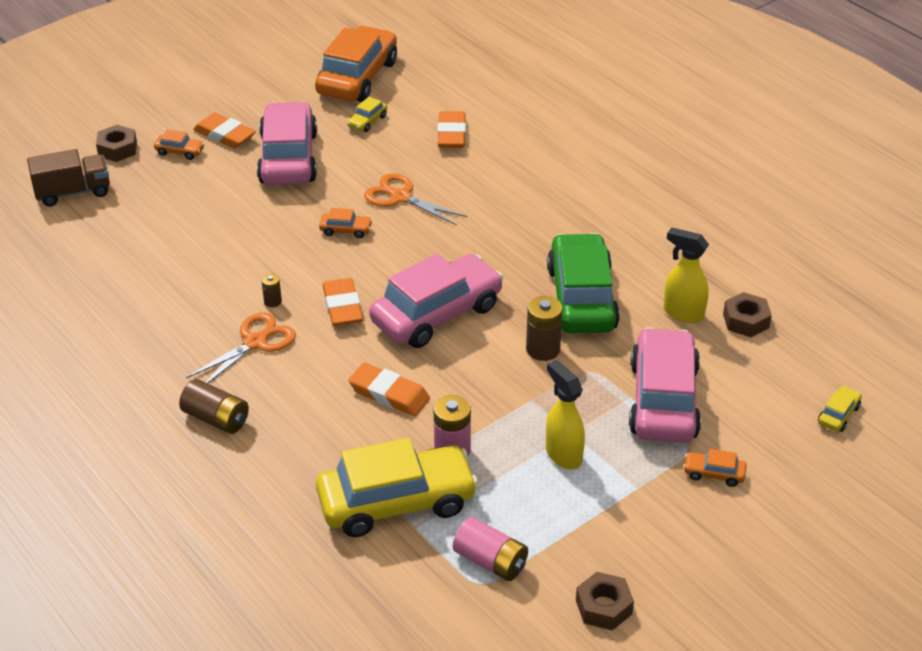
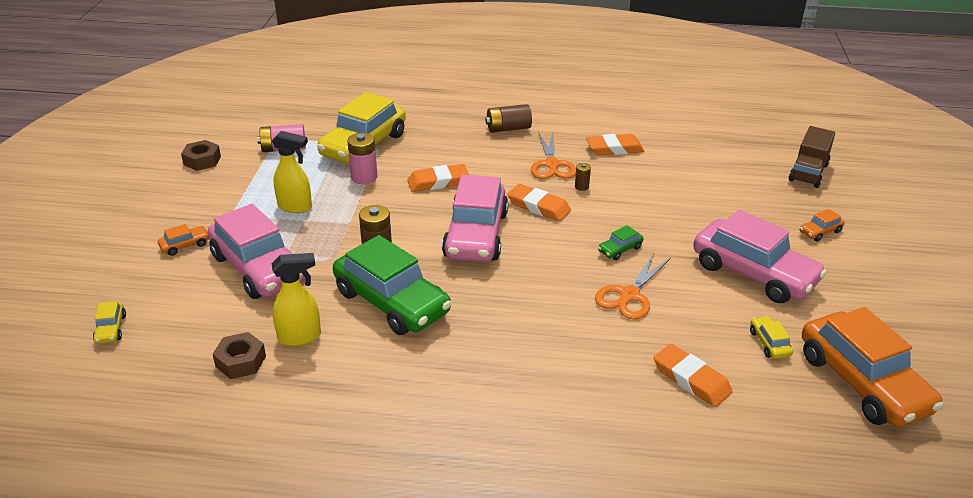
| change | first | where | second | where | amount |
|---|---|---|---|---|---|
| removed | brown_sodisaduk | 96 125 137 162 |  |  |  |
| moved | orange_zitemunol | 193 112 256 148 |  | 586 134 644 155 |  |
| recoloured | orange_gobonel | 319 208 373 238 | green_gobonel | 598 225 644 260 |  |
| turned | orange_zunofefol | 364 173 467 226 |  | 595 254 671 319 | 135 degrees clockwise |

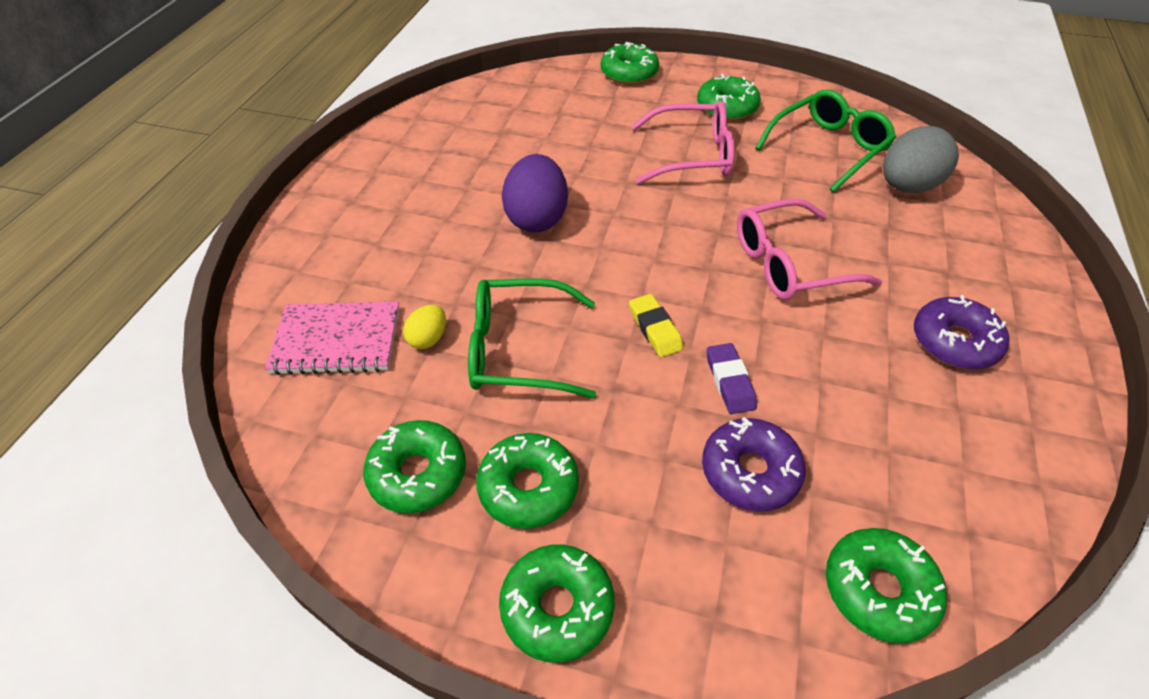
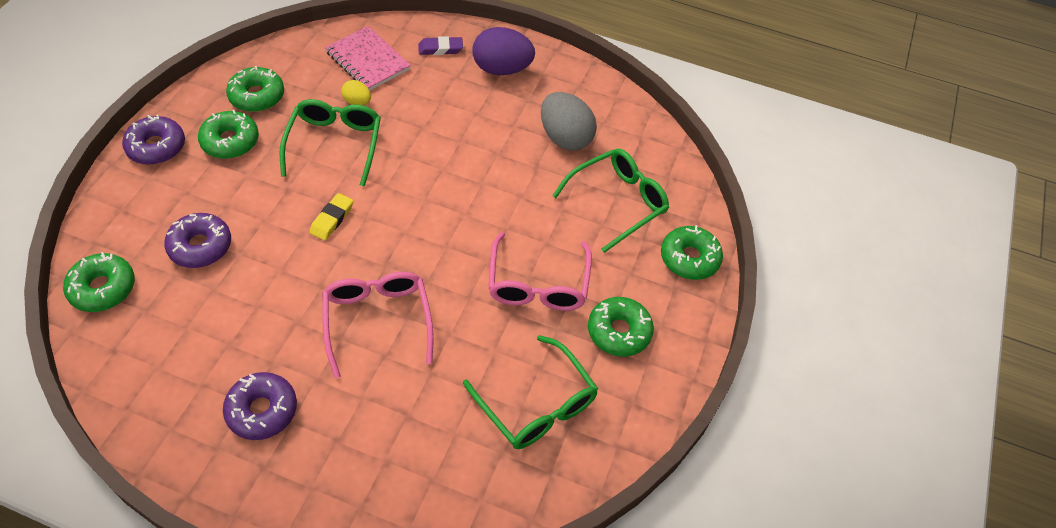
| change | first | where | second | where | amount |
|---|---|---|---|---|---|
| added |  |  | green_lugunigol | 552 149 669 253 |  |
| moved | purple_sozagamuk | 502 154 568 232 |  | 472 27 535 75 |  |
| moved | purple_zitemunol | 707 343 757 414 |  | 418 36 463 55 |  |
| moved | grey_sozagamuk | 883 126 959 193 |  | 541 92 597 151 |  |
| recoloured | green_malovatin | 499 544 615 663 | purple_malovatin | 122 114 185 165 |  |
| turned | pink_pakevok | 265 301 400 375 |  | 325 26 411 91 | 45 degrees counterclockwise |
| turned | yellow_zitemunol | 629 294 684 357 |  | 310 193 353 240 | 45 degrees counterclockwise |

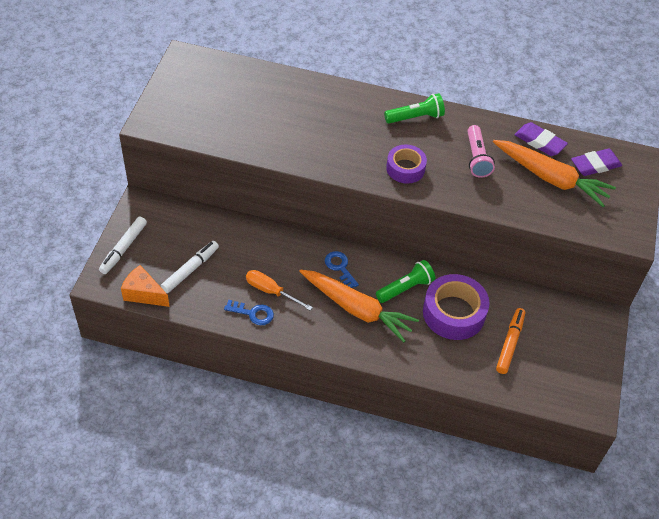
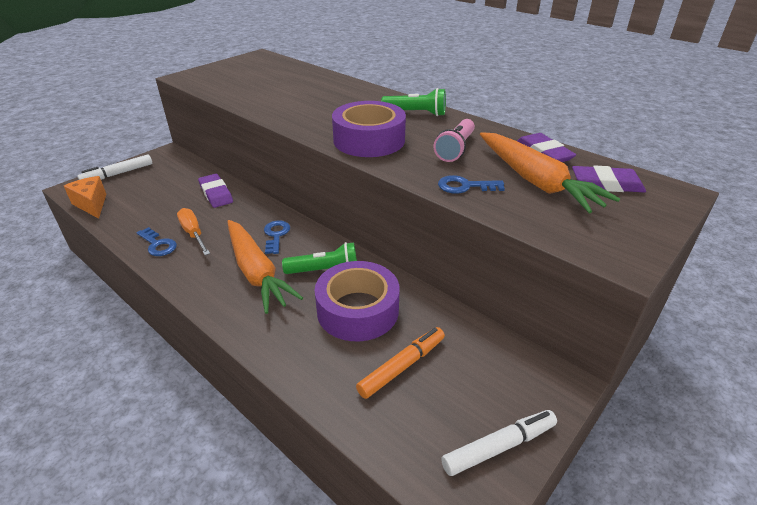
| change | first | where | second | where | amount |
|---|---|---|---|---|---|
| added |  |  | purple_zitemunol | 198 174 233 208 |  |
| added |  |  | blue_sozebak | 438 175 505 194 |  |
| moved | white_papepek | 161 241 219 293 |  | 441 410 557 476 |  |
| resized | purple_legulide | 386 145 427 184 |  | 332 101 406 157 | x1.60 |

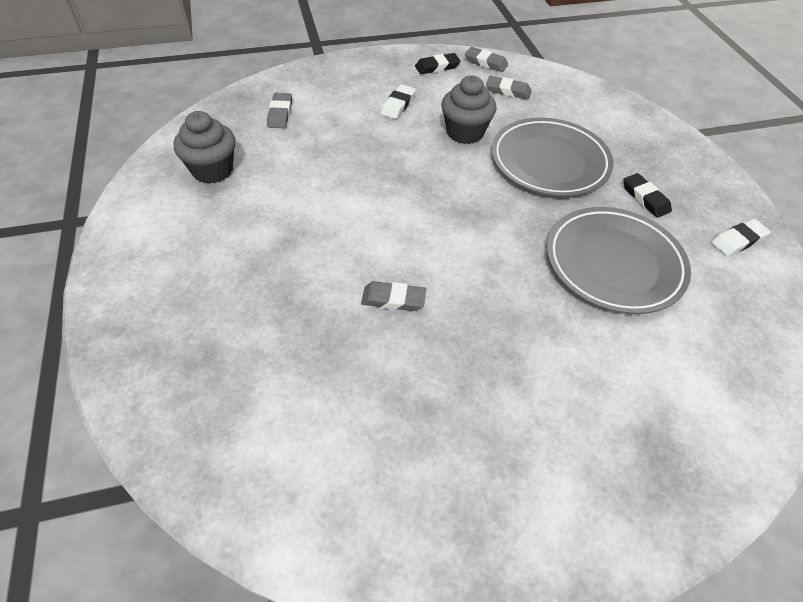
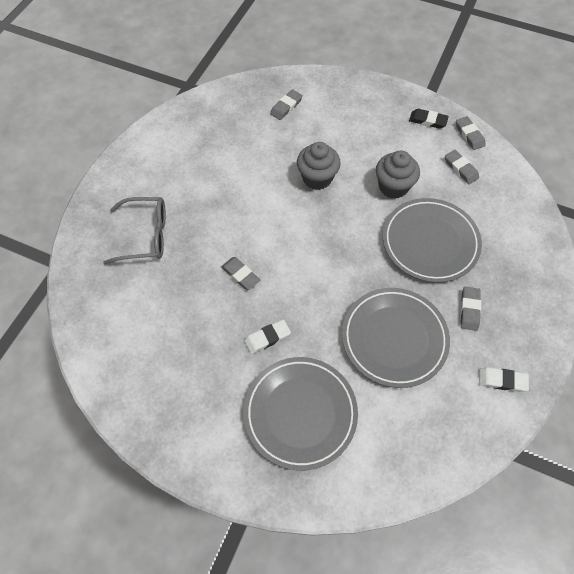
| change | first | where | second | where | amount |
|---|---|---|---|---|---|
| added |  |  | grey_lugunigol | 103 197 166 265 |  |
| added |  |  | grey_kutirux | 243 357 358 471 |  |
| moved | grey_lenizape | 174 111 236 184 |  | 297 142 341 190 |  |
| moved | white_zitemunol | 381 84 416 119 |  | 244 319 291 354 |  |
| recoloured | black_zitemunol | 623 173 672 218 | grey_zitemunol | 460 287 481 331 |  |

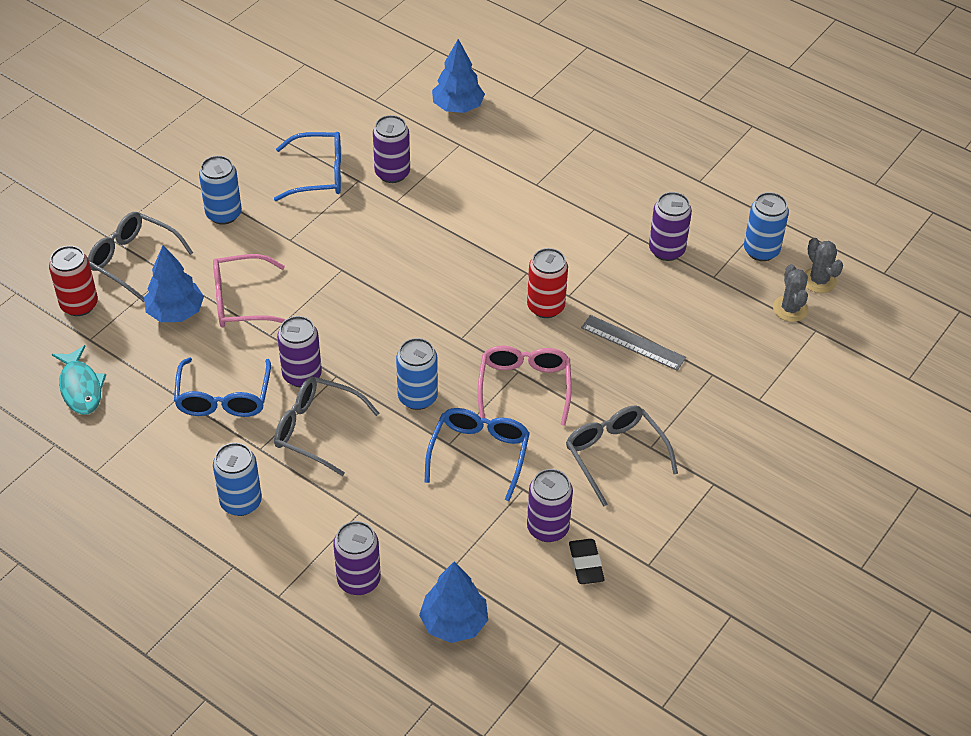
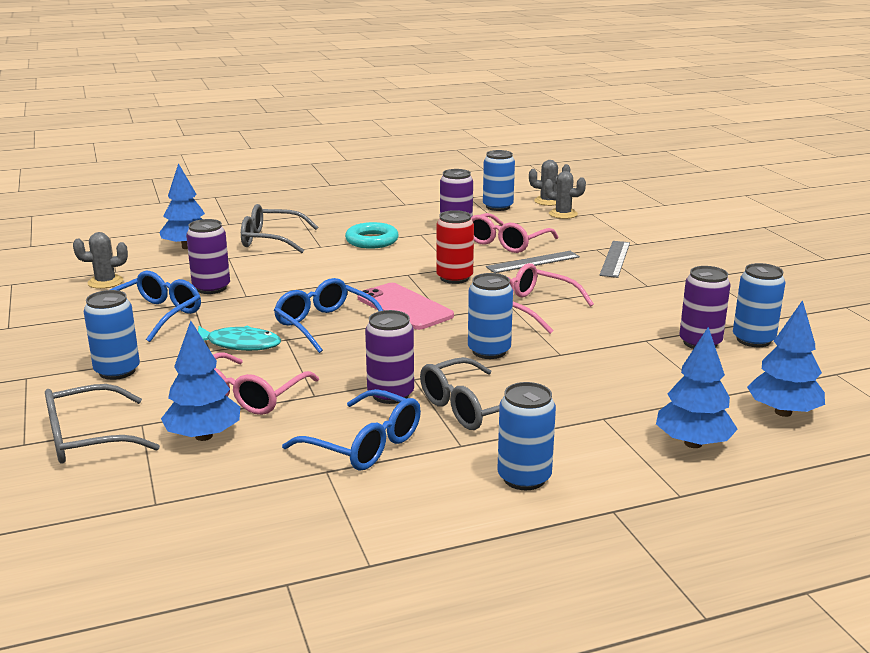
| change | first | where | second | where | amount |
|---|---|---|---|---|---|
| removed | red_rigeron | 49 246 98 316 |  |  |  |
| added |  |  | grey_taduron | 73 232 128 289 |  |
| added |  |  | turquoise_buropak | 345 222 399 249 |  |
| added |  |  | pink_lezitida | 357 283 454 330 |  |
| added |  |  | pink_lugunigol | 471 213 559 253 |  |
| added |  |  | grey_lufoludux | 599 241 630 278 |  |
| moved | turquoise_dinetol | 52 345 106 415 |  | 198 326 281 351 |  |
| moved | blue_lugunigol | 425 408 530 501 |  | 274 278 383 353 |  |
| moved | grey_lugunigol | 566 405 678 507 |  | 241 204 318 253 |  |
| replaced | purple_rigeron | 333 521 381 595 | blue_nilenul | 656 327 738 448 |  |
| replaced | black_zitemunol | 569 539 604 584 | blue_rigeron | 733 263 785 347 |  |

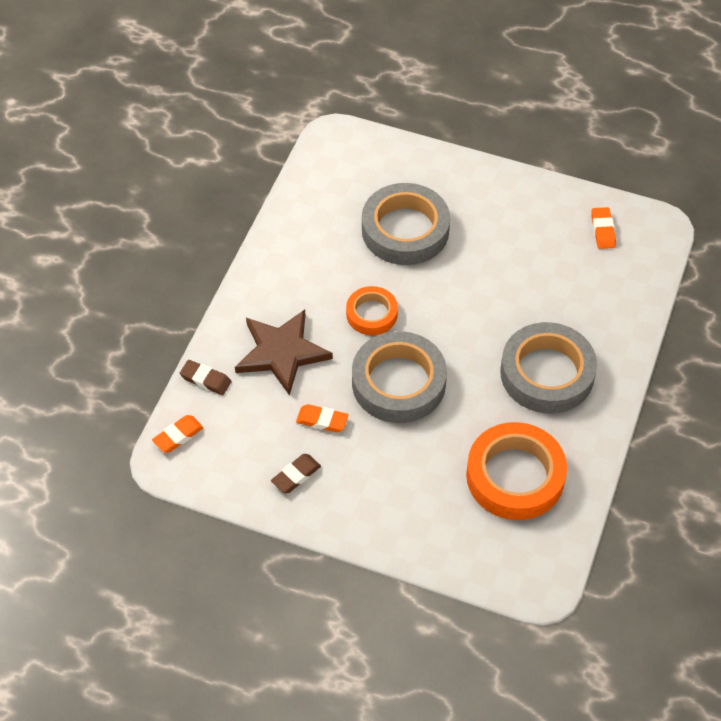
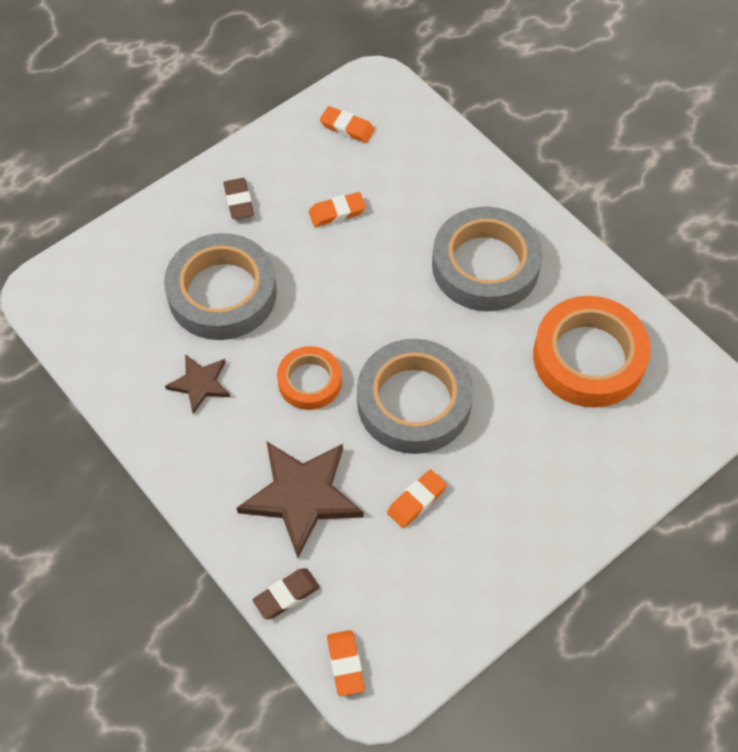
| change | first | where | second | where | amount |
|---|---|---|---|---|---|
| added |  |  | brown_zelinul | 165 354 230 414 |  |
| added |  |  | orange_zitemunol | 309 192 366 227 |  |
| moved | brown_zitemunol | 271 454 321 493 |  | 223 178 254 219 |  |

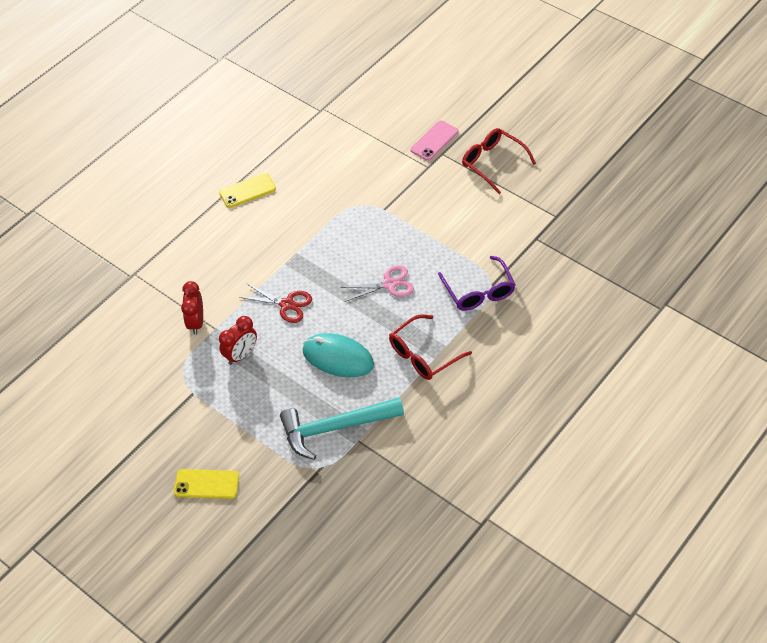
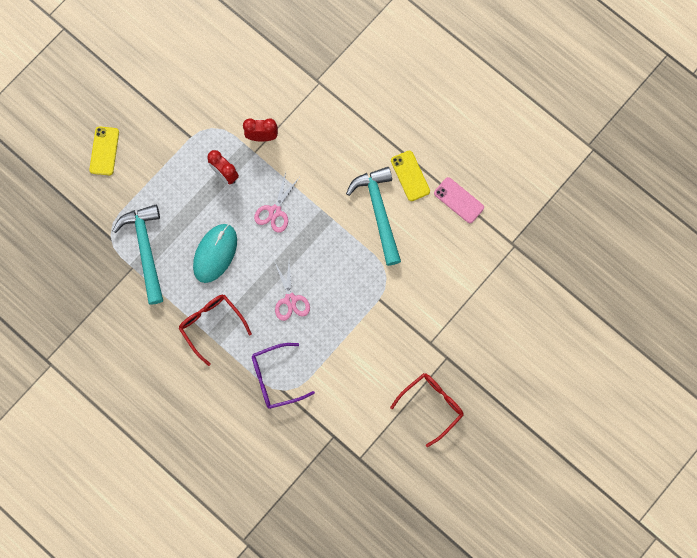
| change | first | where | second | where | amount |
|---|---|---|---|---|---|
| added |  |  | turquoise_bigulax | 346 167 401 266 |  |
| moved | pink_lezitida | 410 121 458 161 |  | 434 177 484 223 |  |
| recoloured | red_zunofefol | 239 283 312 323 | pink_zunofefol | 254 172 299 233 |  |

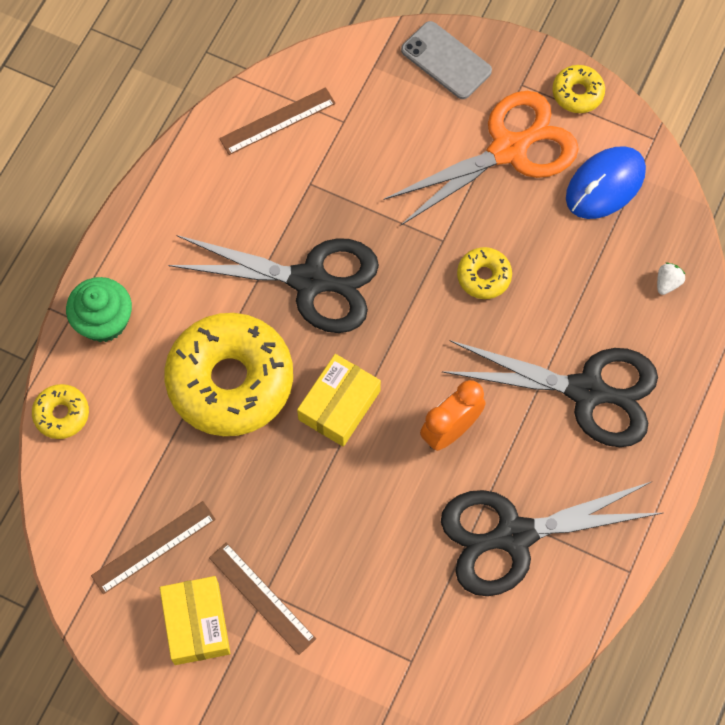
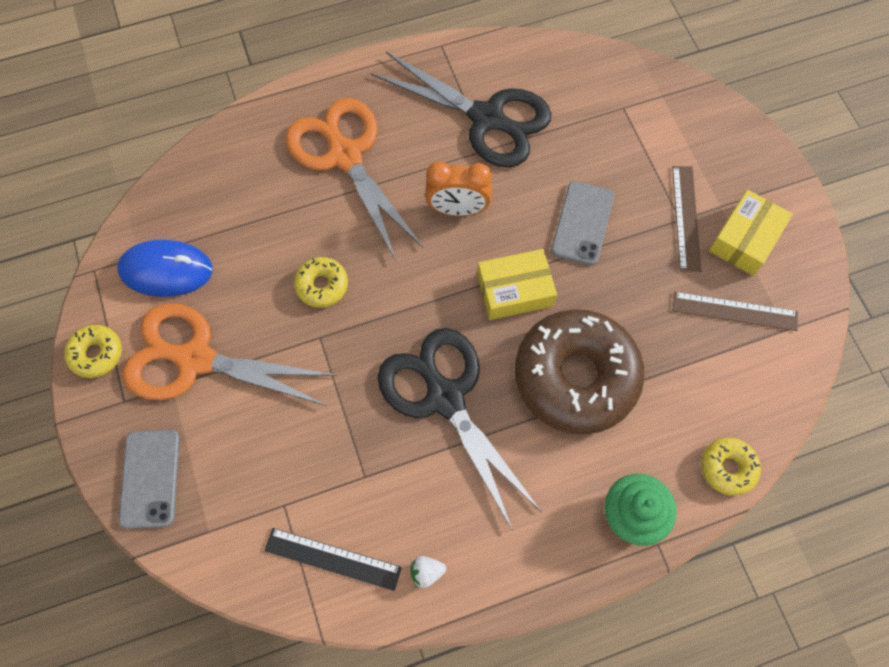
| change | first | where | second | where | amount |
|---|---|---|---|---|---|
| added |  |  | grey_lezitida | 551 181 614 266 |  |
| moved | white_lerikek | 657 263 685 295 |  | 410 556 446 588 |  |
| recoloured | yellow_malovatin | 165 313 293 436 | brown_malovatin | 515 309 644 435 |  |
| recoloured | brown_lufoludux | 219 87 336 155 | black_lufoludux | 264 528 402 591 |  |
| recoloured | black_zunofefol | 442 340 658 447 | orange_zunofefol | 286 98 424 261 |  |

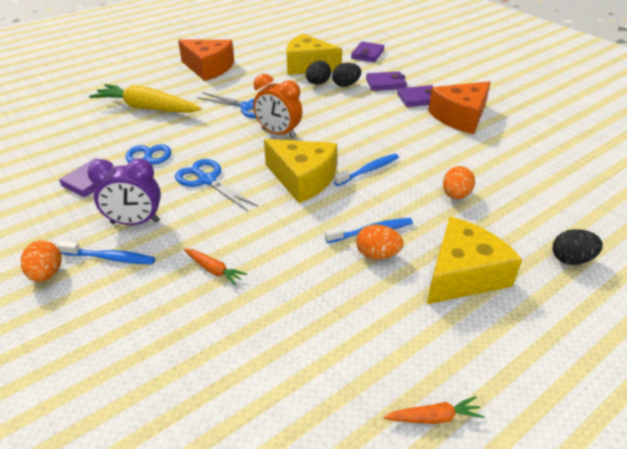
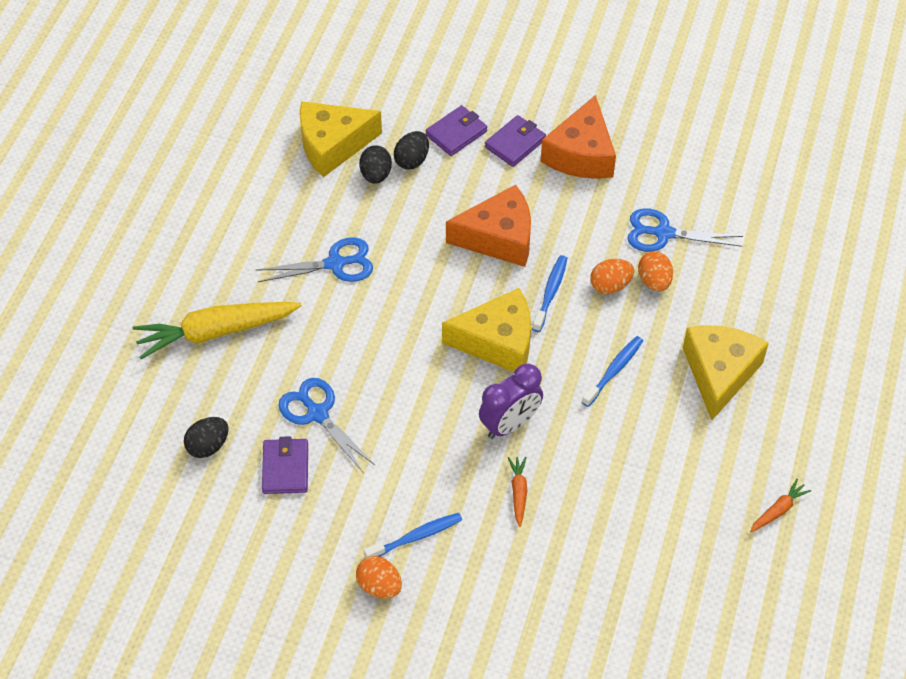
| change | first | where | second | where | amount |
|---|---|---|---|---|---|
| removed | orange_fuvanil | 253 74 302 138 |  |  |  |
| removed | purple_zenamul | 351 42 385 62 |  |  |  |
| moved | purple_fuvanil | 87 158 161 225 |  | 479 363 543 439 |  |
| moved | blue_zunofefol | 175 159 258 211 |  | 627 208 743 252 |  |
| moved | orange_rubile | 178 39 234 81 |  | 446 185 531 267 |  |
| moved | orange_sozagamuk | 356 225 403 260 |  | 590 259 634 294 |  |
| moved | black_sozagamuk | 552 229 603 265 |  | 184 417 229 458 |  |
| turned | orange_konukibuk | 184 249 247 286 |  | 508 457 527 527 | 90 degrees counterclockwise |

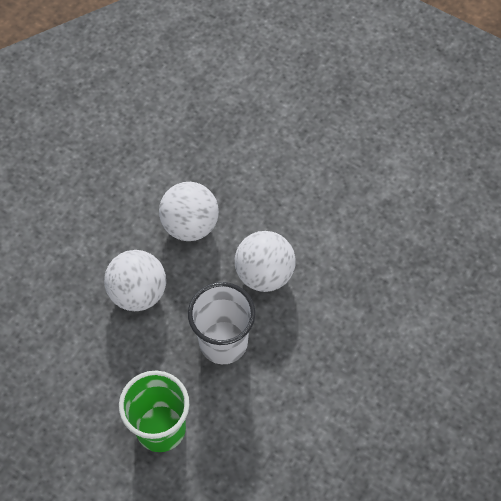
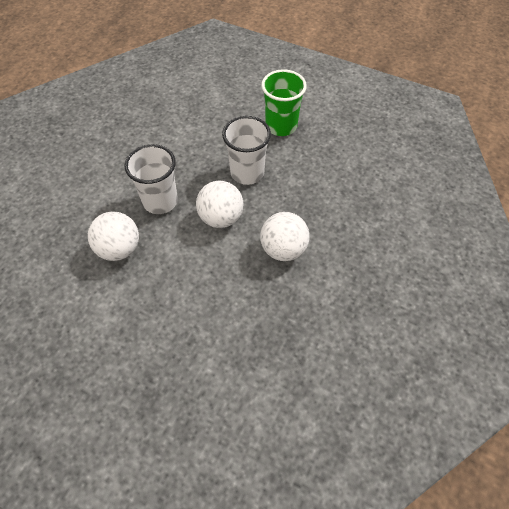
| change | first | where | second | where | amount |
|---|---|---|---|---|---|
| added |  |  | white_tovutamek | 124 144 178 214 |  |
| moved | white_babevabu | 104 250 166 311 |  | 88 212 139 261 |  |

